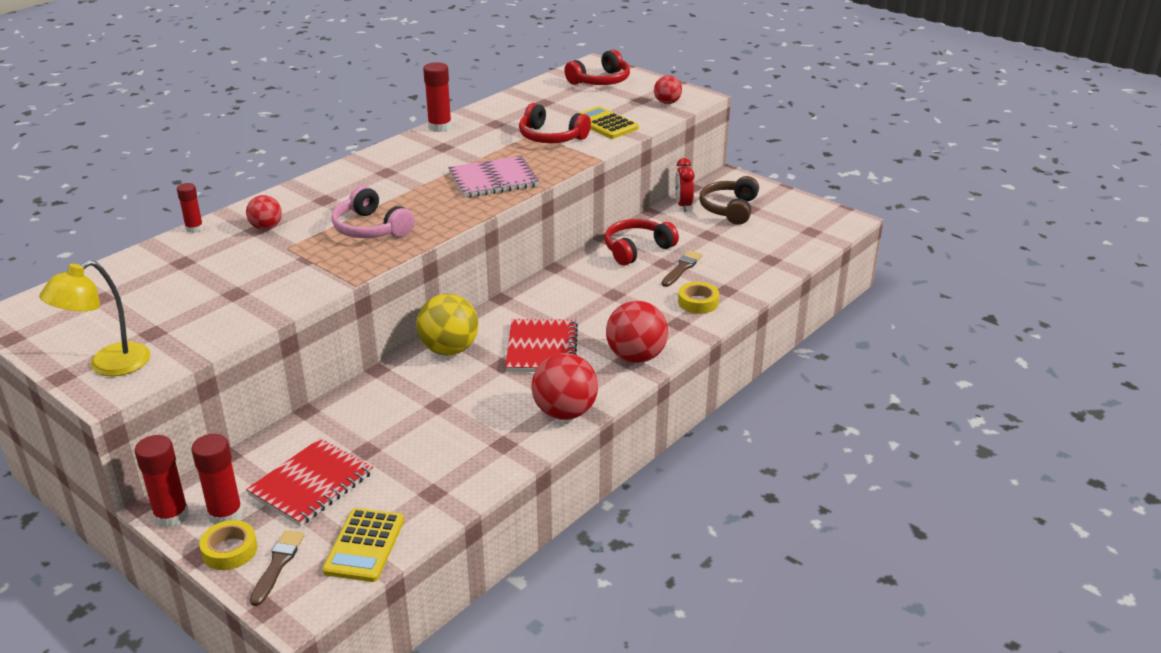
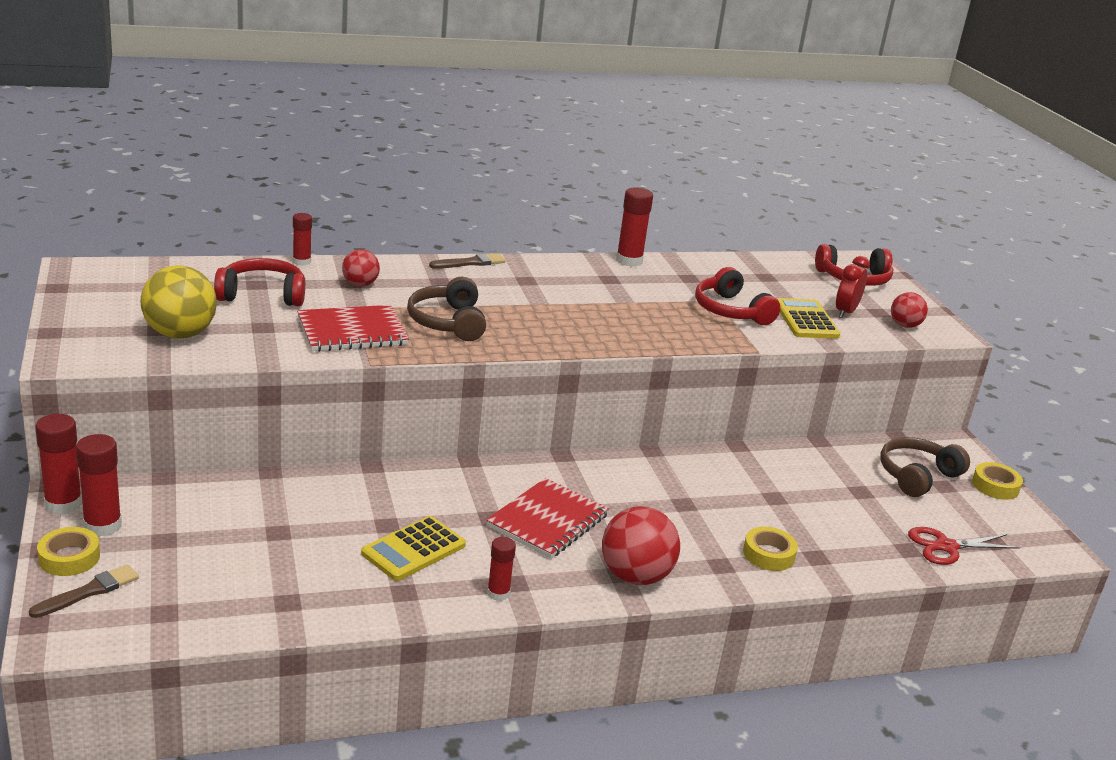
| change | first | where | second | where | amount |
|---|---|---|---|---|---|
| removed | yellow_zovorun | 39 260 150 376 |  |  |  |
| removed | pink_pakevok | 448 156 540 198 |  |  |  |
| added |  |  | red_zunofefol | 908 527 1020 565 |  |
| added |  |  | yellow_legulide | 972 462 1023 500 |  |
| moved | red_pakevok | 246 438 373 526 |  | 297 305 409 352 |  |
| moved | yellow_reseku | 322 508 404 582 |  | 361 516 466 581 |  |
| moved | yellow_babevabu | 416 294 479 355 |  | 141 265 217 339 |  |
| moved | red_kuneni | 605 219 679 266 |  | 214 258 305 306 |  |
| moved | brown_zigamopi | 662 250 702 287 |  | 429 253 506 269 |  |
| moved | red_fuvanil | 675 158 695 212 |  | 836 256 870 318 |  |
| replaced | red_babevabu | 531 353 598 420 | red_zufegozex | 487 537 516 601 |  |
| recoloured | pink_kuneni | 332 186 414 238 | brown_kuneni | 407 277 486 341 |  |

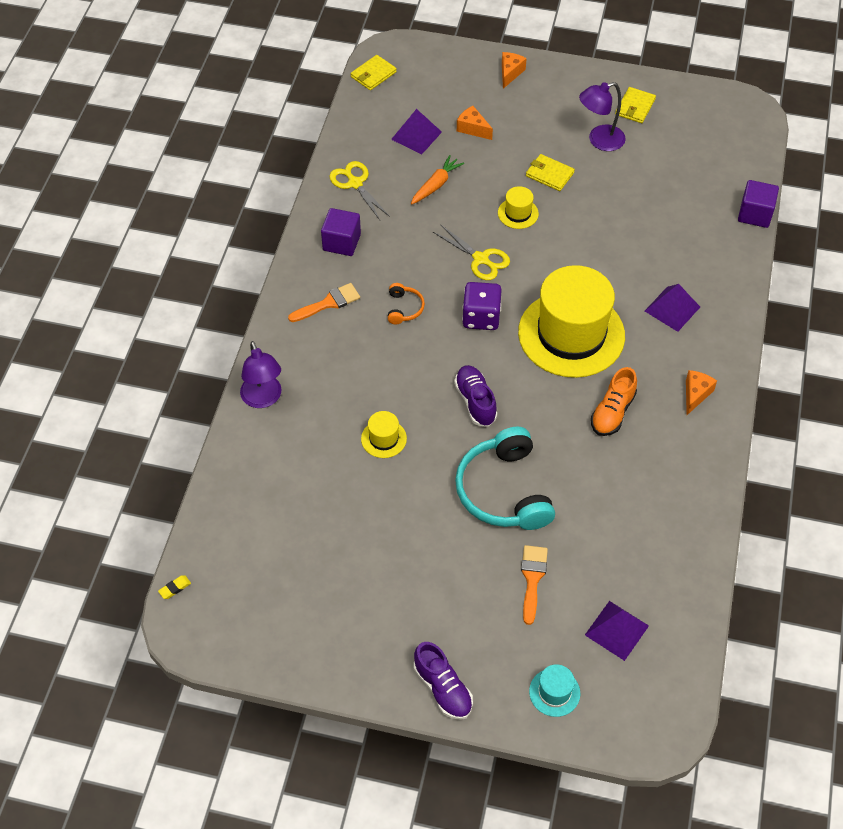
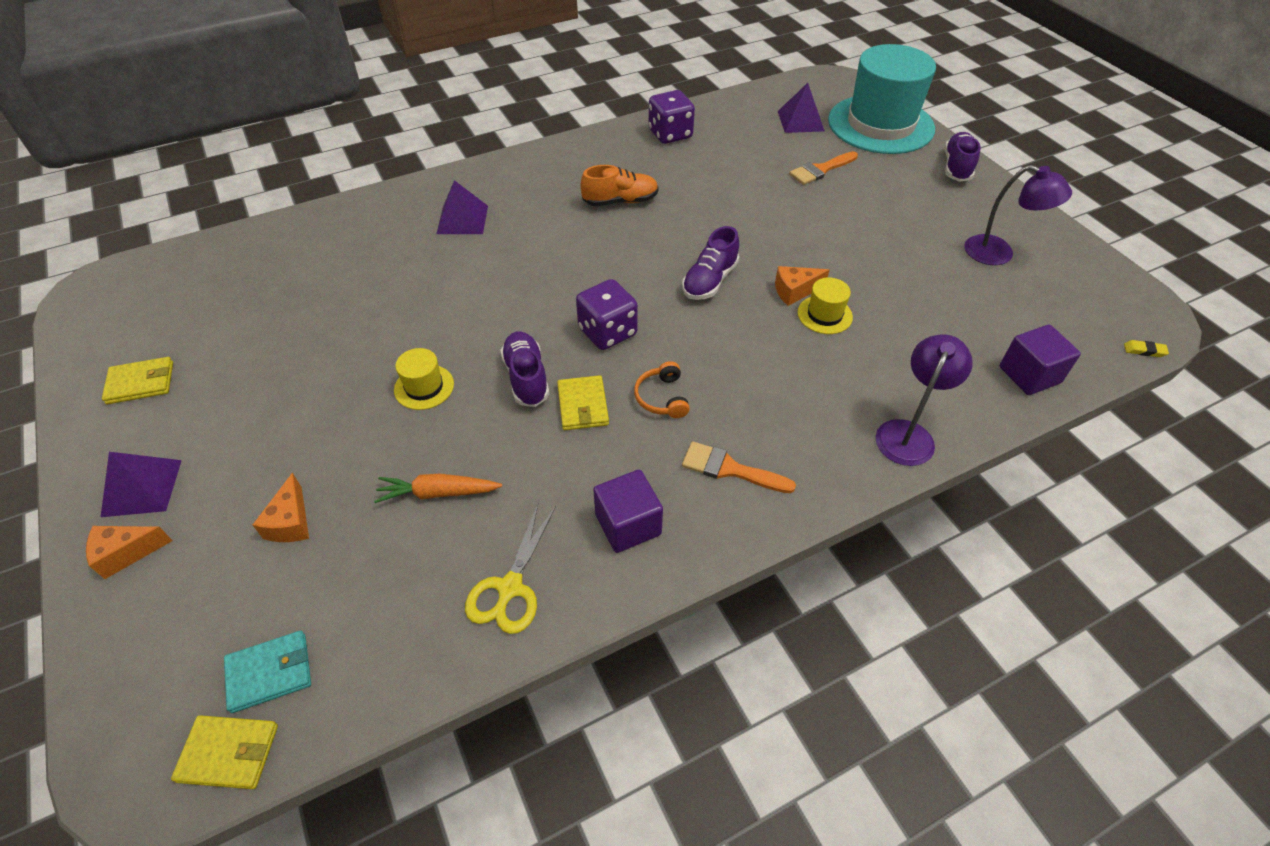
| change | first | where | second | where | amount |
|---|---|---|---|---|---|
| removed | turquoise_kuneni | 455 427 555 530 |  |  |  |
| removed | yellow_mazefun | 518 265 625 378 |  |  |  |
| added |  |  | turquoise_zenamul | 224 631 311 713 |  |
| added |  |  | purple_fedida | 649 90 695 144 |  |
| moved | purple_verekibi | 391 109 442 154 |  | 101 452 182 517 |  |
| moved | yellow_zenamul | 526 154 575 191 |  | 557 375 609 430 |  |
| moved | purple_zovorun | 579 82 626 151 |  | 964 165 1072 265 |  |
| moved | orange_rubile | 686 370 717 415 |  | 775 266 829 306 |  |
| moved | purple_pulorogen | 738 180 779 228 |  | 1000 325 1081 395 |  |
| replaced | yellow_zunofefol | 433 224 510 280 | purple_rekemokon | 500 331 549 407 |  |
| turned | orange_kuneni | 388 283 425 324 |  | 634 361 690 418 | 60 degrees counterclockwise |
| resized | turquoise_mazefun | 529 664 580 717 |  | 828 44 936 154 | x2.45 |

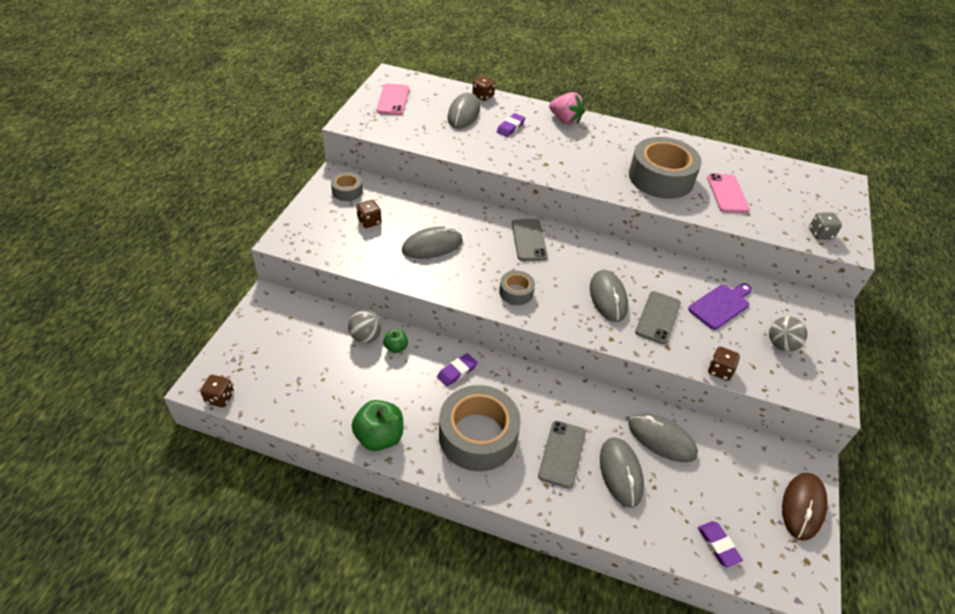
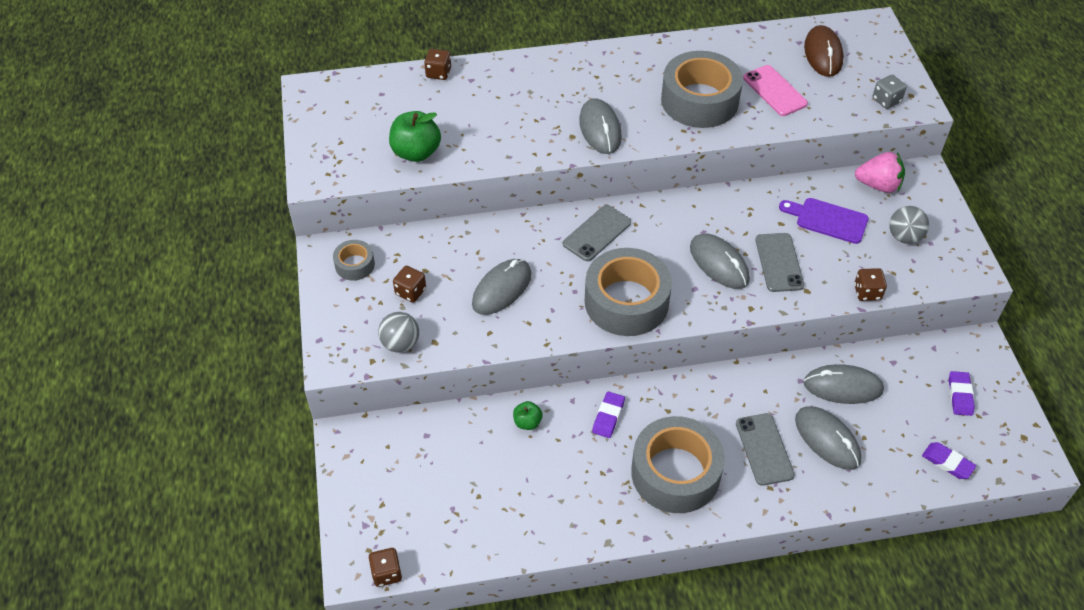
| change | first | where | second | where | amount |
|---|---|---|---|---|---|
| removed | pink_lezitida | 376 83 409 115 |  |  |  |
| moved | grey_babevabu | 348 310 382 343 |  | 378 312 419 353 |  |
| moved | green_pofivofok | 352 400 403 451 |  | 389 111 441 162 |  |
| moved | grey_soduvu | 447 93 480 129 |  | 579 98 622 154 |  |
| moved | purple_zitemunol | 497 113 525 137 |  | 949 371 975 416 |  |
| moved | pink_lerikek | 549 92 585 125 |  | 855 152 905 193 |  |
| moved | brown_soduvu | 782 473 827 541 |  | 804 25 844 77 |  |
| turned | grey_lezitida | 512 219 548 261 |  | 563 205 631 261 | 75 degrees clockwise |
| turned | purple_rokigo | 688 283 752 330 |  | 779 198 869 244 | 90 degrees counterclockwise |
| resized | grey_legulide | 499 271 535 305 |  | 585 248 672 336 | x2.08 |

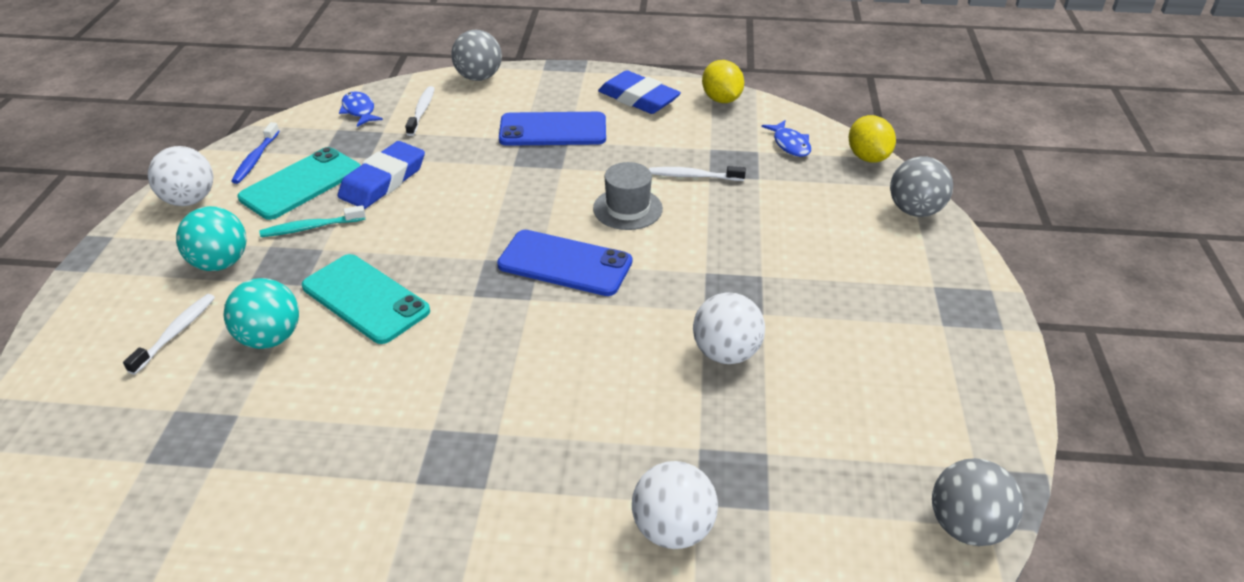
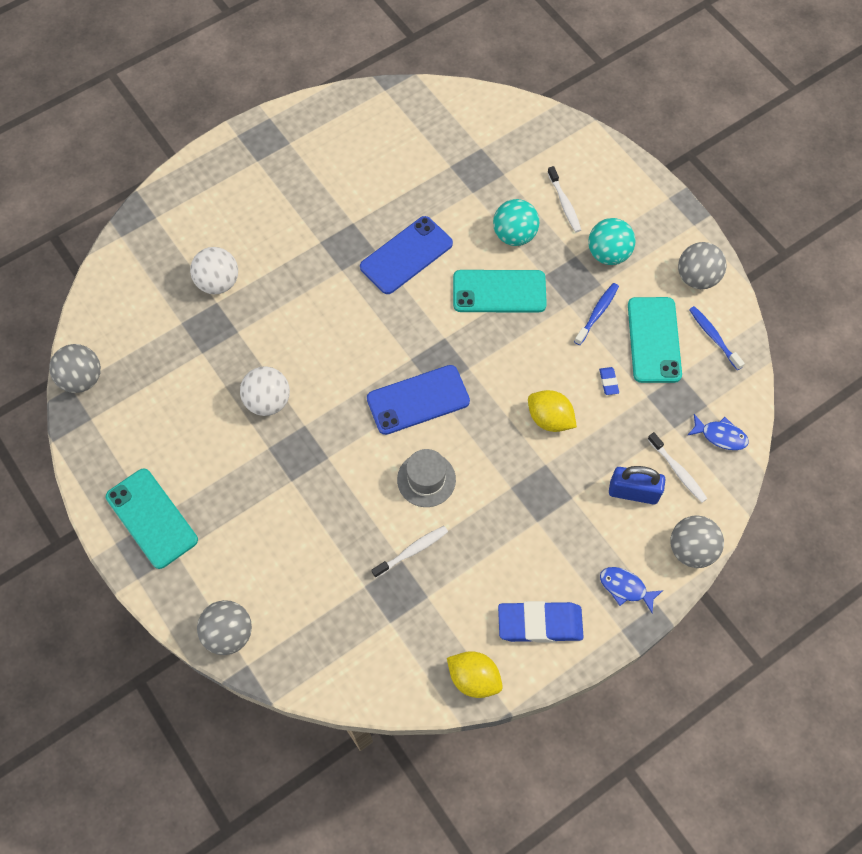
| change | first | where | second | where | amount |
|---|---|---|---|---|---|
| added |  |  | turquoise_lezitida | 106 468 198 569 |  |
| added |  |  | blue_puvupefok | 609 466 666 504 |  |
| moved | blue_lezitida | 499 112 606 146 |  | 360 216 453 294 |  |
| moved | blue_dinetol | 762 120 811 157 |  | 600 567 663 613 |  |
| moved | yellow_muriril | 849 115 896 163 |  | 528 390 577 432 |  |
| recoloured | white_babevabu | 148 146 213 206 | grey_babevabu | 678 242 727 289 |  |
| recoloured | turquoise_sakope | 260 205 366 237 | blue_sakope | 574 283 619 345 |  |
| resized | blue_zitemunol | 338 141 425 209 |  | 599 367 619 395 | x0.42 |

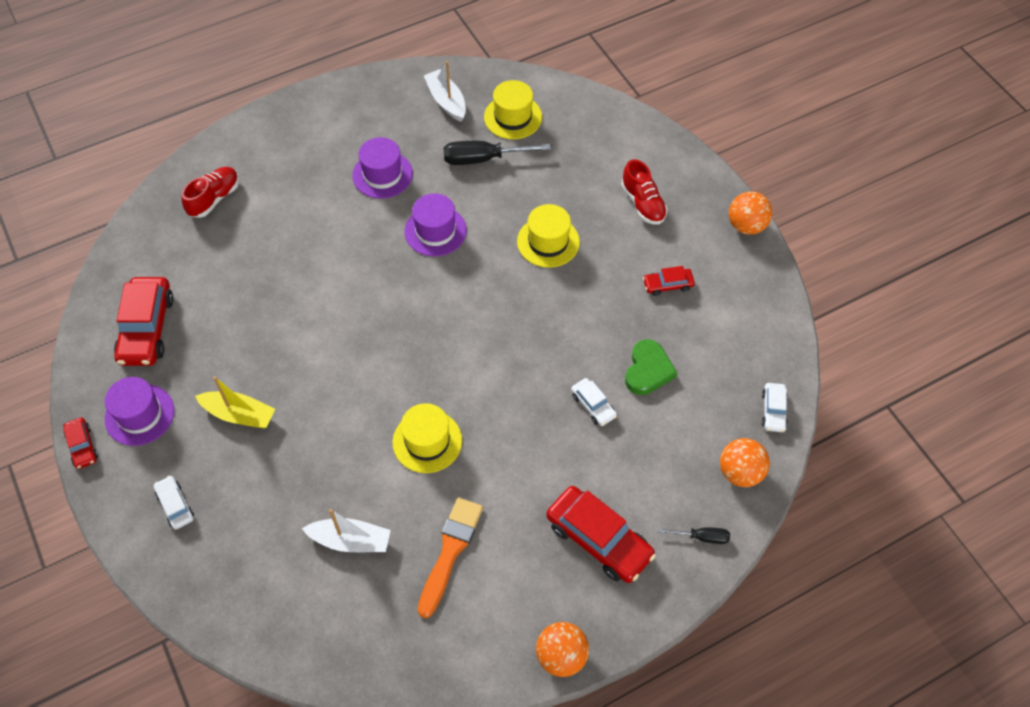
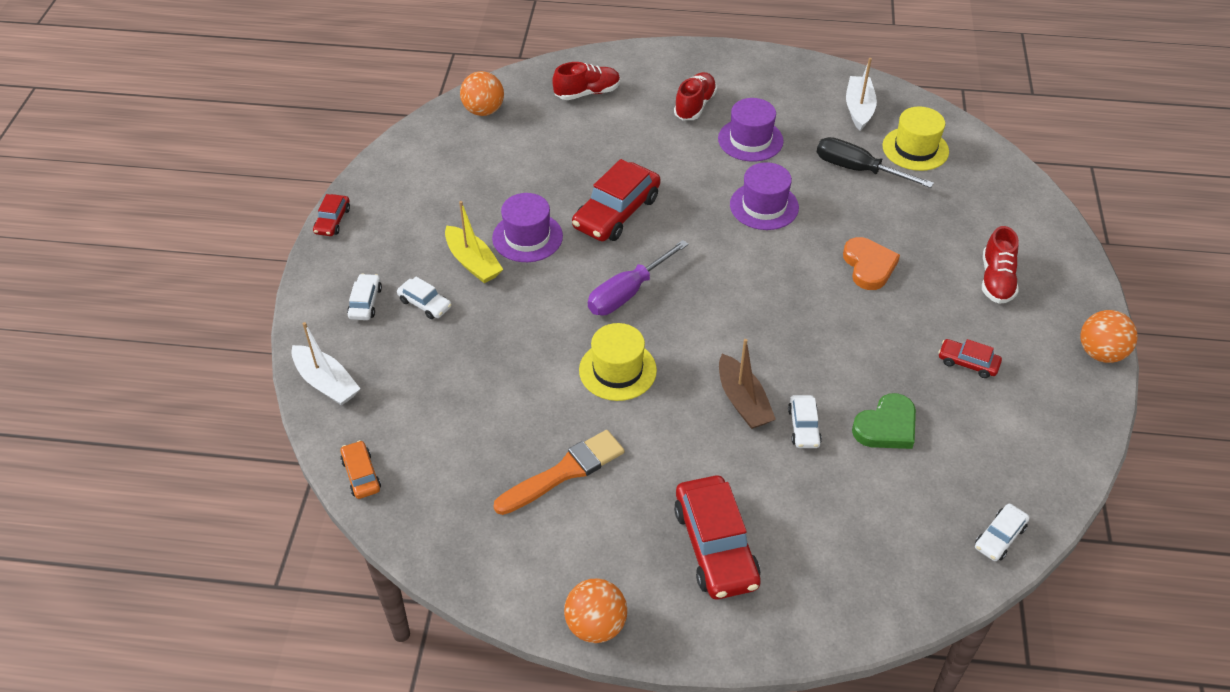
| change | first | where | second | where | amount |
|---|---|---|---|---|---|
| removed | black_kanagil | 658 527 730 544 |  |  |  |
| added |  |  | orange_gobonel | 340 440 381 499 |  |
| added |  |  | white_gobonel | 397 277 452 319 |  |
| added |  |  | purple_kanagil | 588 240 689 315 |  |
| added |  |  | red_rekemokon | 674 72 717 120 |  |
| added |  |  | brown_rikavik | 719 339 776 429 |  |
| moved | purple_mazefun | 105 377 174 446 |  | 492 193 563 262 |  |
| moved | red_gobonel | 114 277 174 366 |  | 572 159 661 241 |  |
| moved | white_rikavik | 302 509 391 552 |  | 292 322 360 406 |  |
| moved | orange_babevabu | 720 438 770 487 |  | 460 71 504 116 |  |
| replaced | yellow_mazefun | 517 204 580 268 | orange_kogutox | 843 237 900 290 |  |

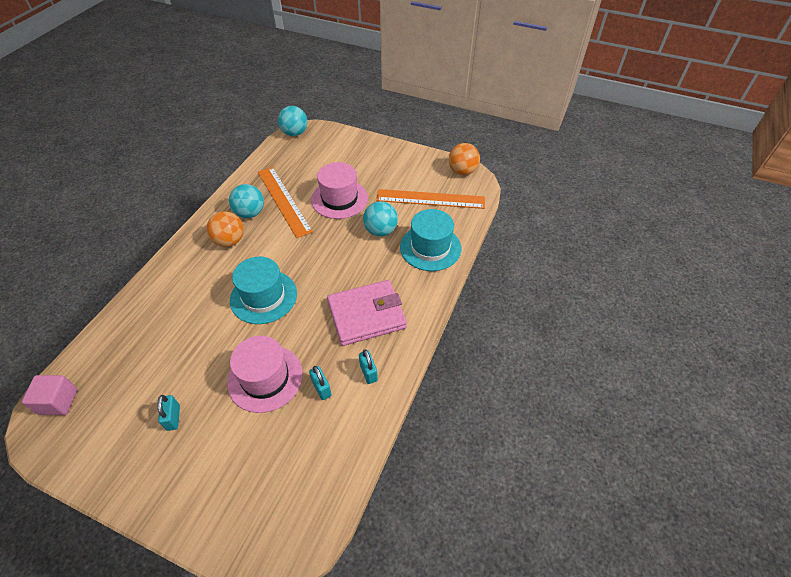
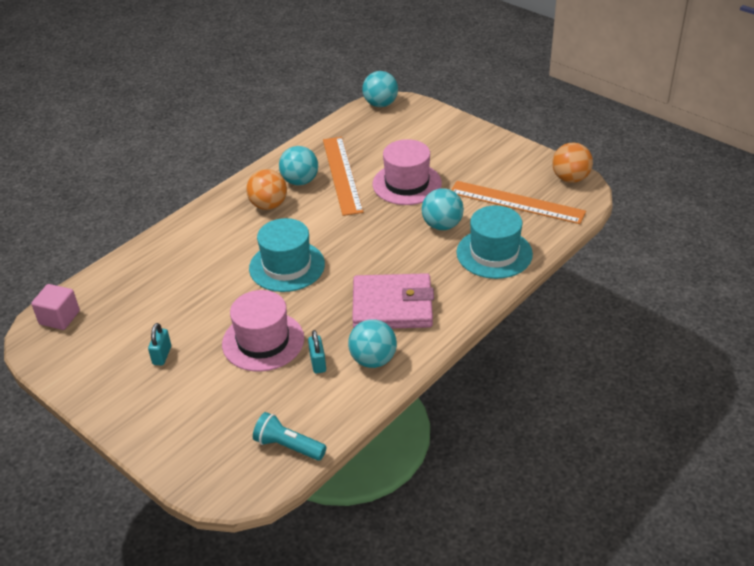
| change | first | where | second | where | amount |
|---|---|---|---|---|---|
| added |  |  | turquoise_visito | 253 412 326 461 |  |
| replaced | turquoise_puvupefok | 359 350 378 384 | turquoise_babevabu | 348 319 397 368 |  |

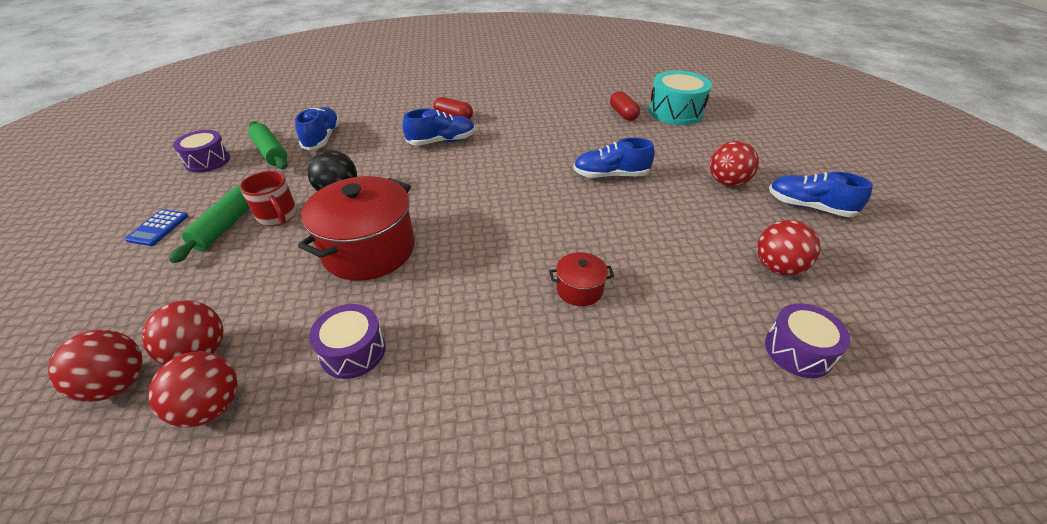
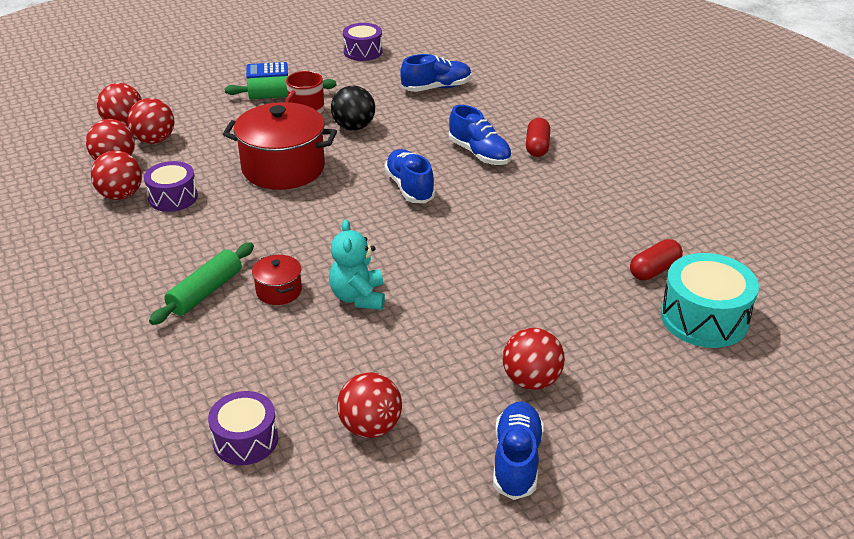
| change | first | where | second | where | amount |
|---|---|---|---|---|---|
| added |  |  | red_babevabu | 91 151 142 200 |  |
| added |  |  | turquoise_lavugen | 329 220 385 310 |  |
| moved | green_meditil | 248 121 288 170 |  | 149 242 254 325 |  |
| moved | blue_rekemokon | 573 138 654 178 |  | 384 149 436 203 |  |

